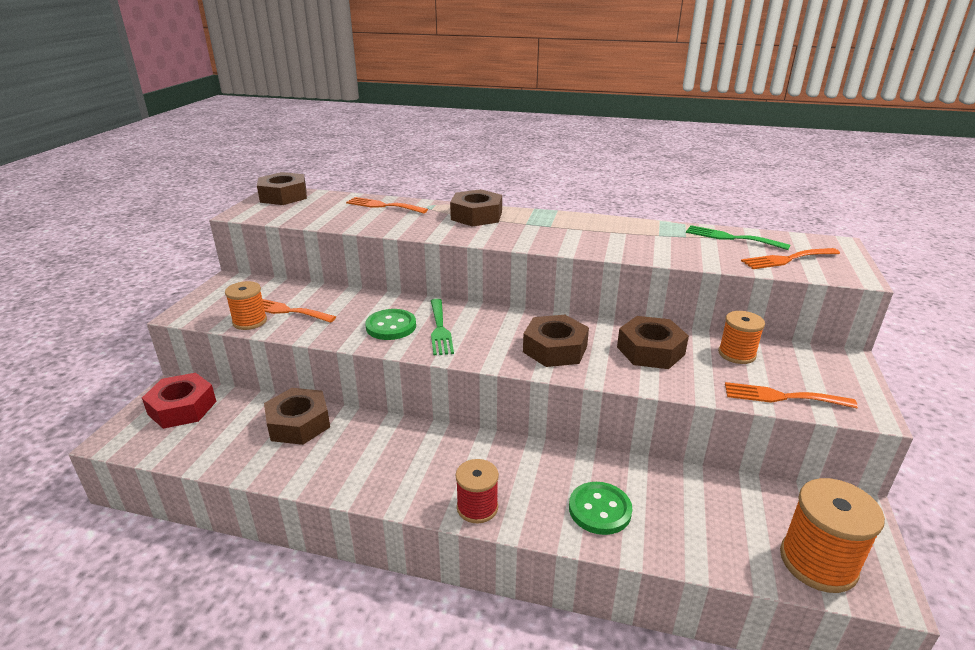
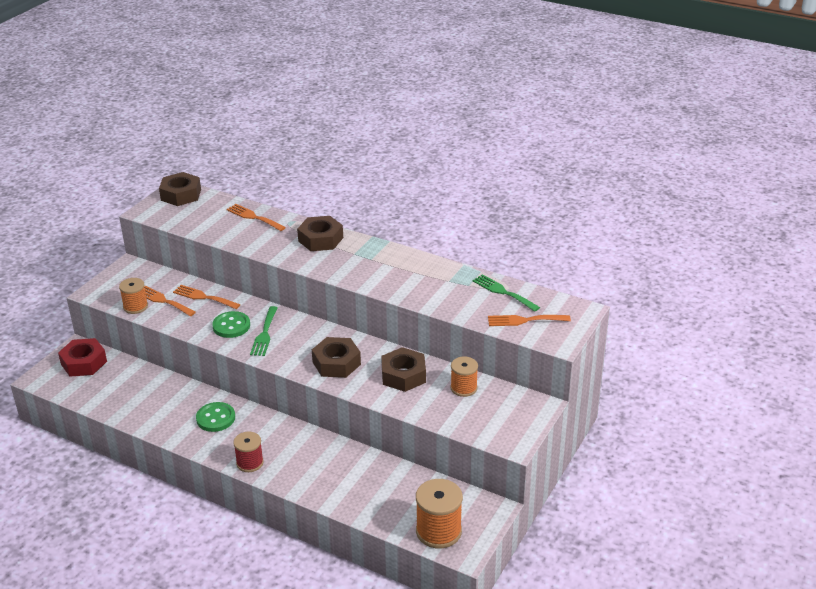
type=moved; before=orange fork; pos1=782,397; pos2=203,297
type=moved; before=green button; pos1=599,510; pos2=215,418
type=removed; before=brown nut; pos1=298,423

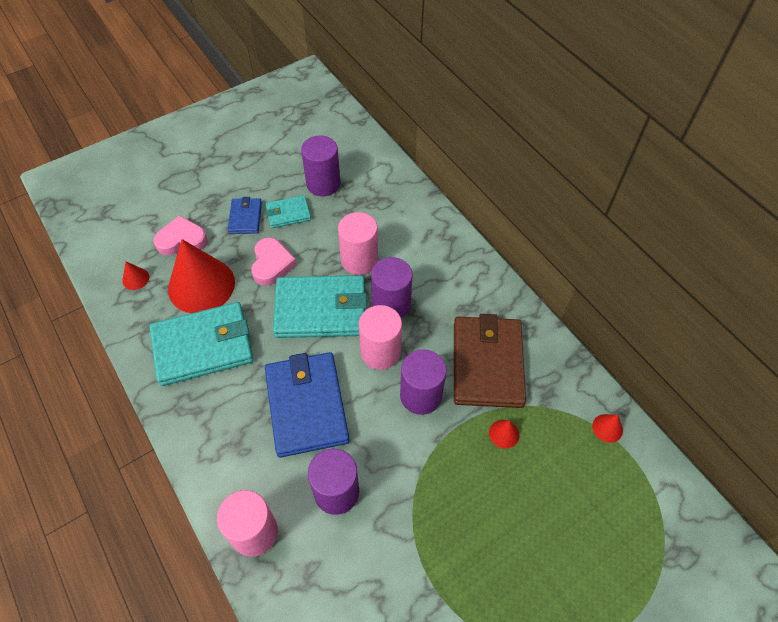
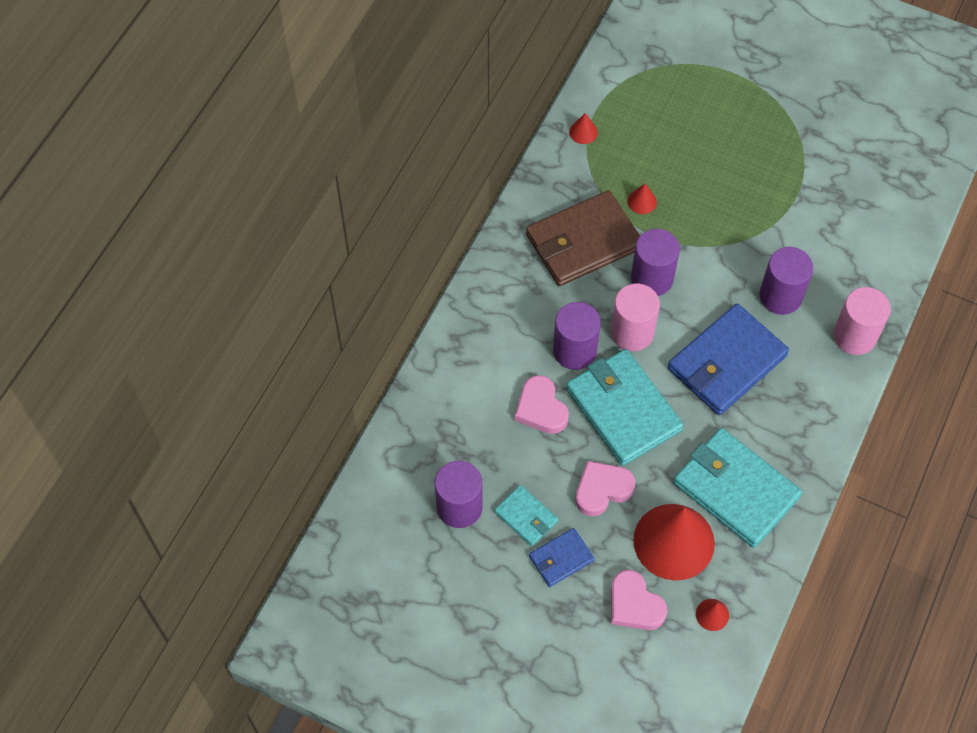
type=replaced; before=pink cylinder; after=pink heart; pos1=359,260; pos2=541,408

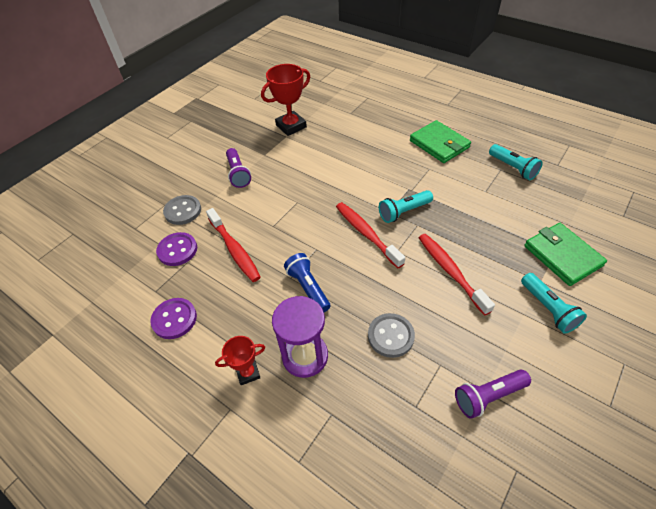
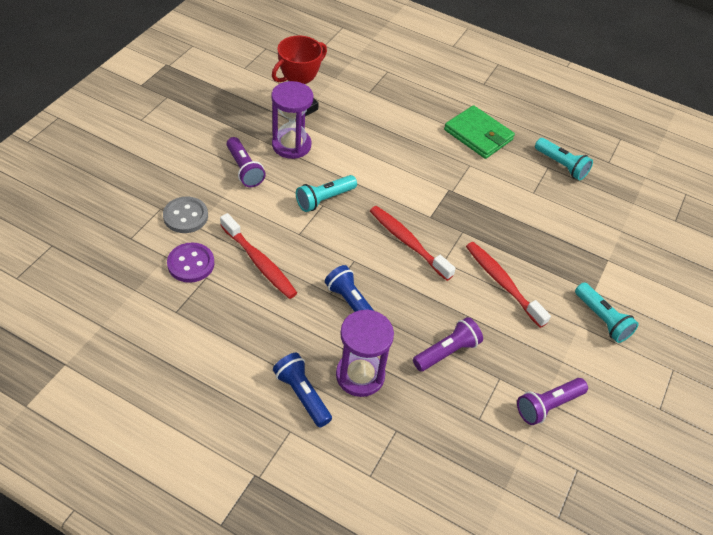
type=added; after=purple hourglass; pos2=291,145
type=replaced; before=red trophy; after=blue flashlight; pos1=248,373; pos2=302,395
type=moved; before=turquoise flashlight; pos1=404,212; pos2=324,199
type=replaced; before=grey button; after=purple flashlight; pos1=390,336; pos2=447,352
type=removed; before=purple button; pos1=174,319
type=removed; before=green wallet; pos1=562,255

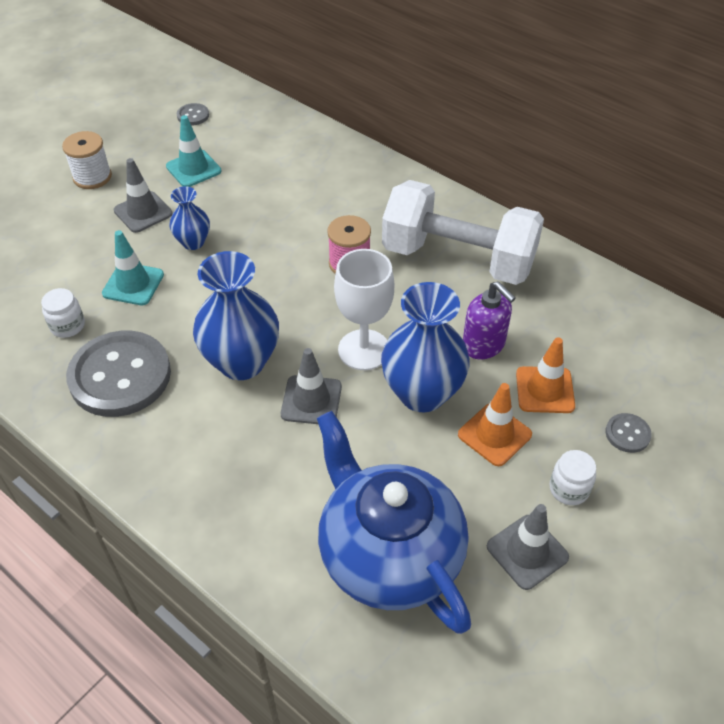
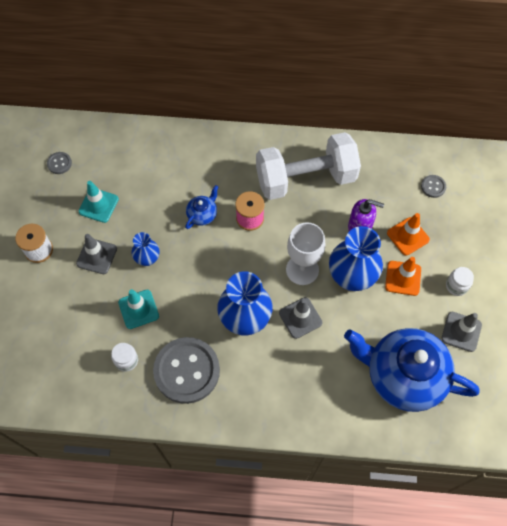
type=added; after=blue teapot; pos2=202,214
type=moved; before=grey button; pos1=627,434; pos2=433,187

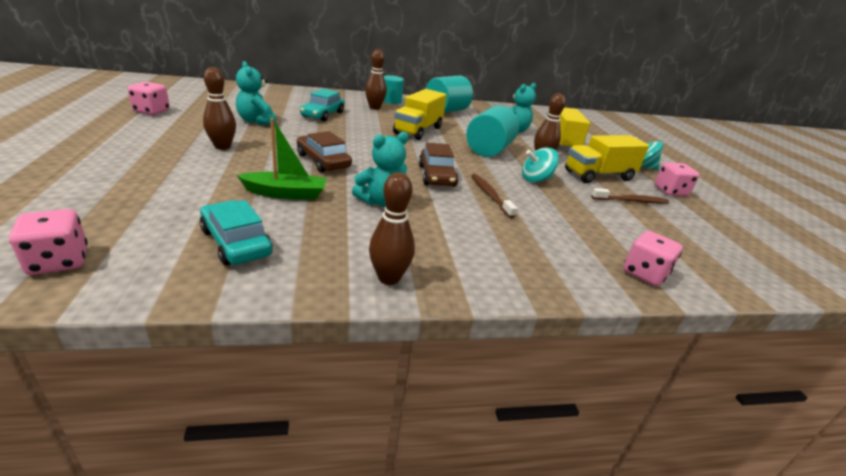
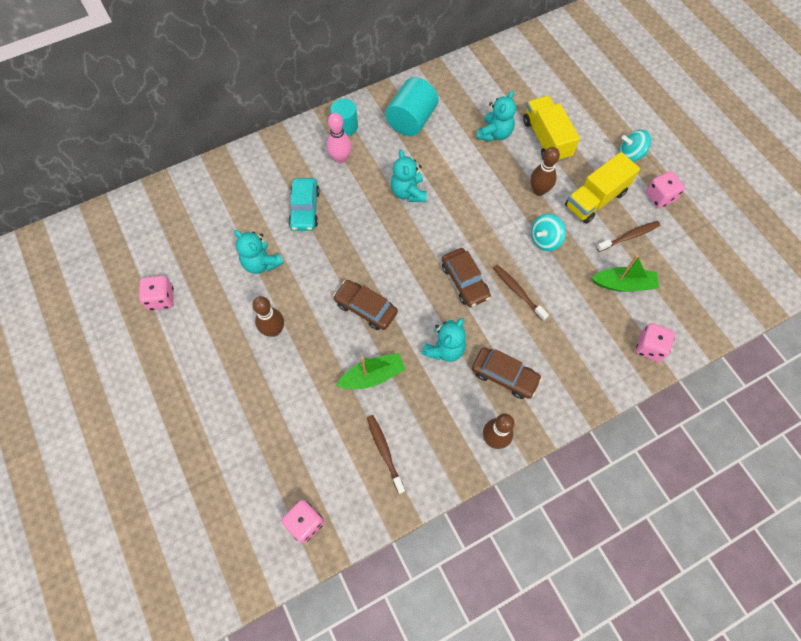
type=recoloured; before=brown bowling pin; after=pink bowling pin; pos1=374,108; pos2=340,158
type=replaced; before=turquoise car; after=brown toothbrush; pos1=236,242; pos2=384,452
type=replaced; before=yellow truck; after=turquoise teddy bear; pos1=418,130; pos2=408,192
type=added; after=brown car; pos2=504,376
type=added; after=green boat; pos2=623,284
type=removed; before=turquoise cylinder; pos1=489,150

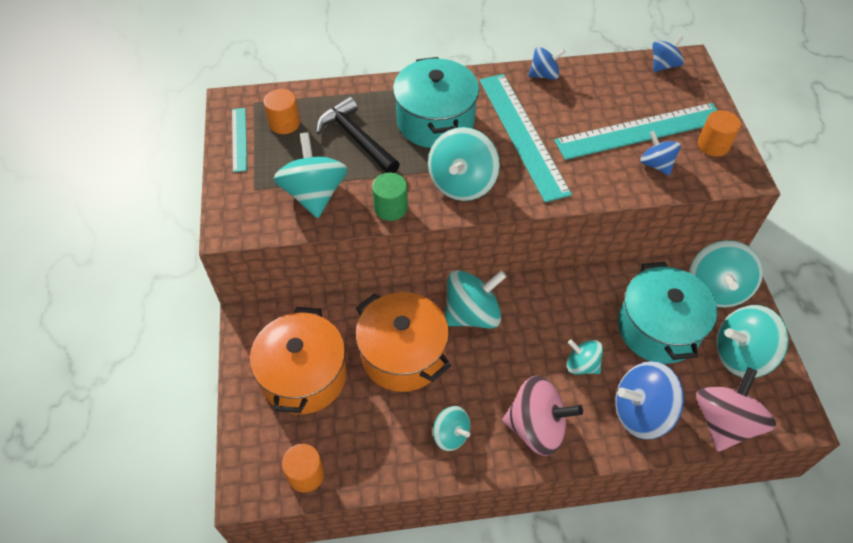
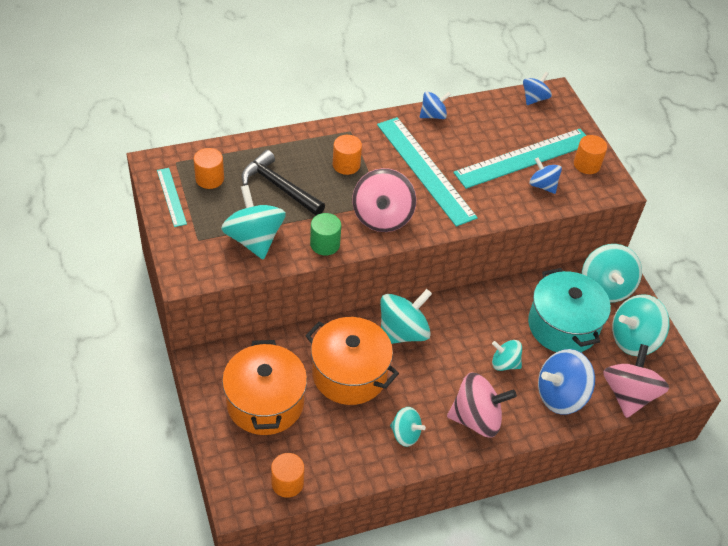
type=replaced; before=turquoise pot; after=orange cylinder; pos1=435,121; pos2=346,165
type=recoloured; before=turquoise spinning top; after=pink spinning top; pos1=462,183; pos2=382,217

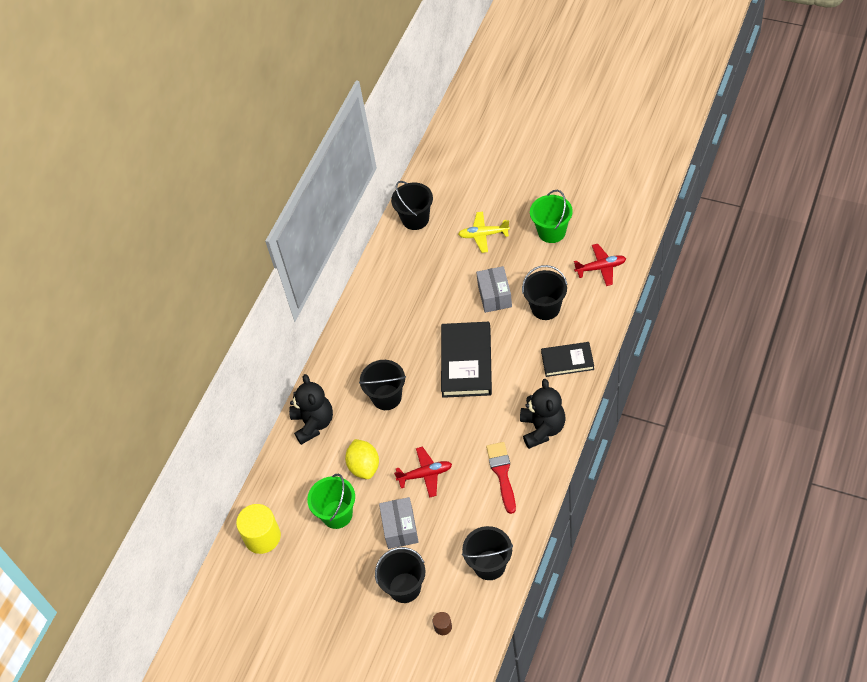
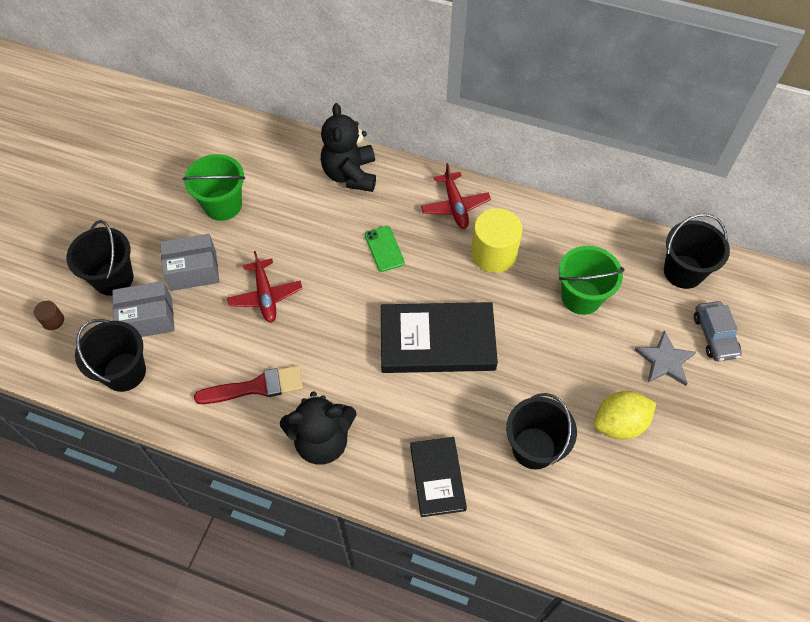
type=moved; before=grey box; pos1=494,296; pos2=148,318
type=turned; before=black teddy bear; pos1=313,423; pos2=350,174; turn=105
type=replaced; before=black bucket; after=green phone; pos1=386,397; pos2=384,249
type=moved; before=red plane; pos1=601,268; pos2=455,206
type=moved; before=yellow cylinder; pos1=262,537; pos2=493,254
type=moved; before=green bucket; pos1=551,232; pos2=581,297
type=moved; before=yellow lemon; pos1=364,467; pos2=619,423
type=replaced; before=yellow plane; after=grey star; pos1=483,235; pos2=665,361
type=added; after=grey car; pos2=714,335

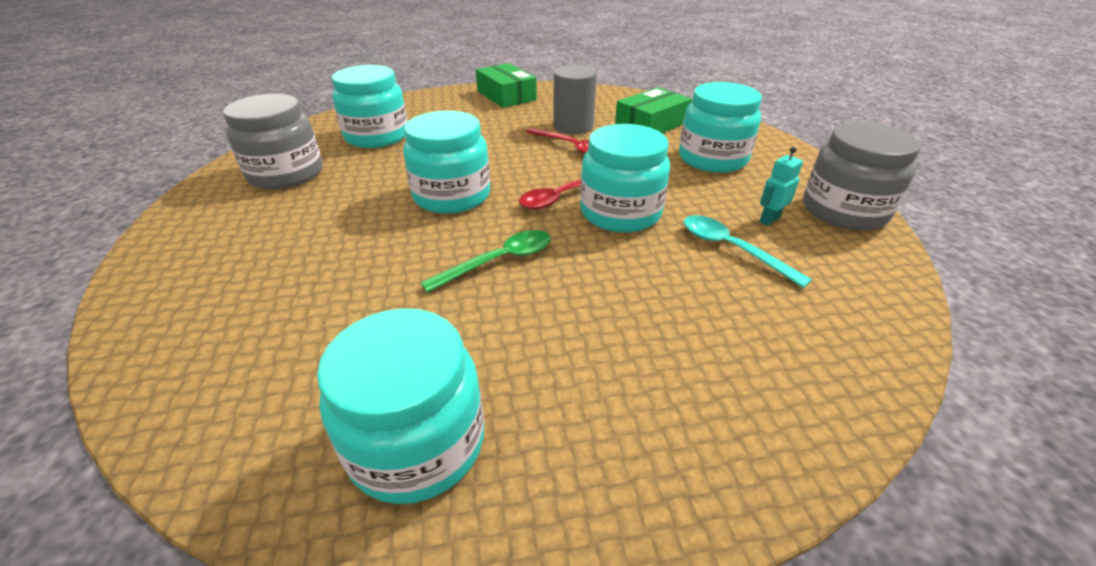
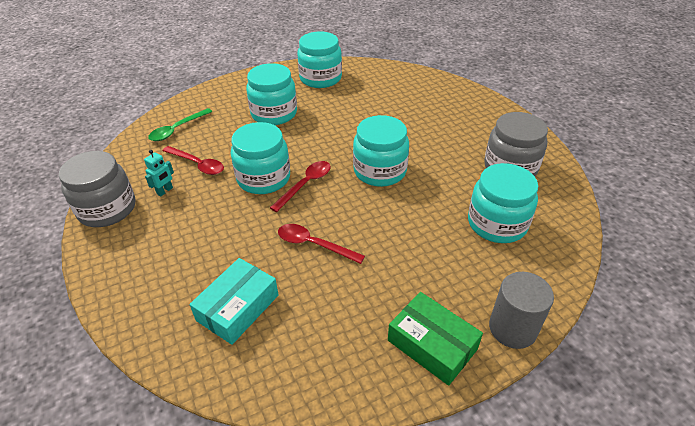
type=moved; before=green spoon; pos1=499,261; pos2=177,129
type=recoloured; before=turquoise spoon; after=red spoon; pos1=731,249; pos2=197,164
type=recoloured; before=green box; after=turquoise box; pos1=651,124; pos2=238,308
type=moved; before=turquoise jar; pos1=712,159; pos2=274,113
type=moved; before=grey cylinder; pos1=573,126; pos2=512,328

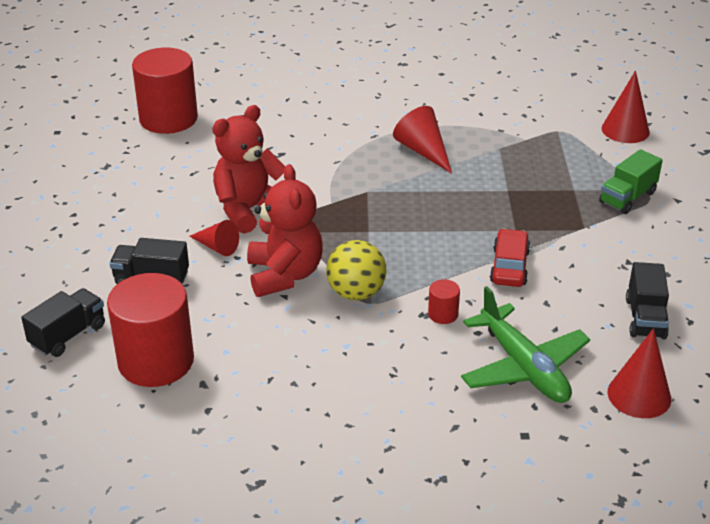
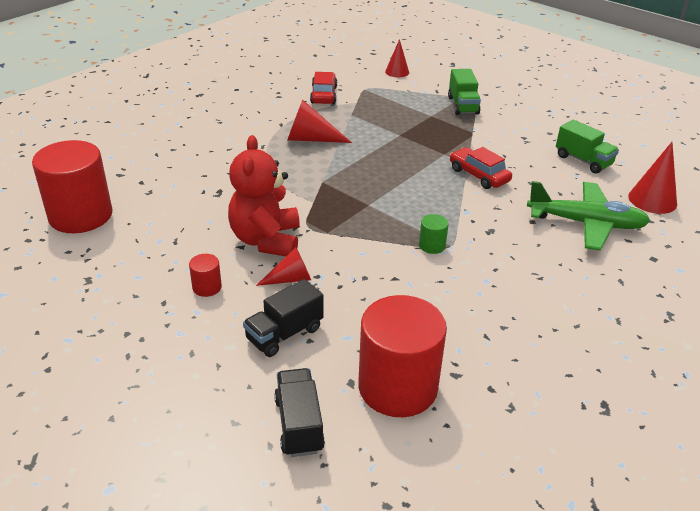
type=moved; before=red cylinder; pos1=443,314; pos2=207,287
type=added; after=red car; pos2=323,95
type=resized; before=red cone; pos1=625,130; pos2=397,72; scale=0.66
type=replaced; before=yellow ball; after=green cylinder; pos1=356,293; pos2=432,246
type=recoloured; before=black truck; after=green truck; pos1=645,318; pos2=583,160
type=removed; before=red teddy bear; pos1=284,275

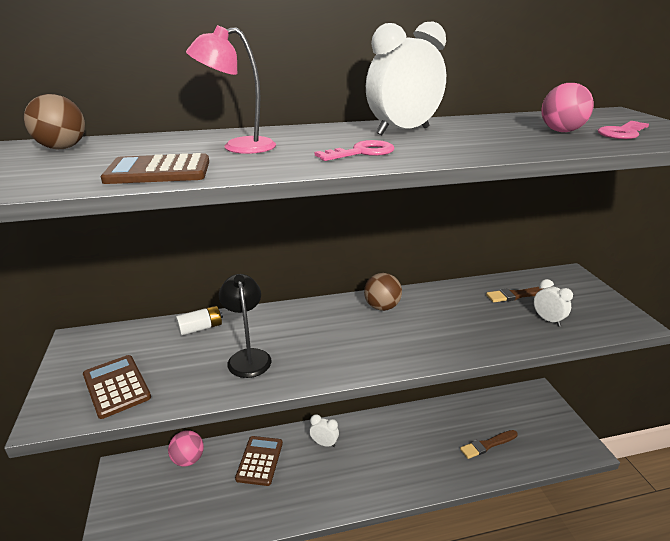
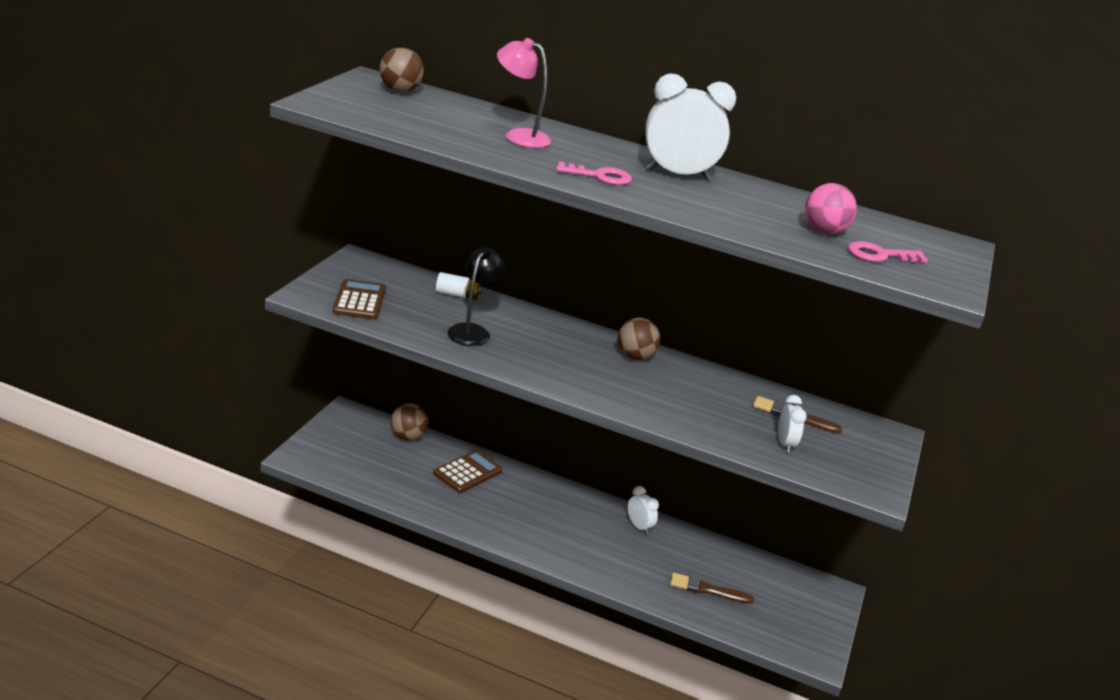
type=recoloured; before=pink ball; after=brown ball; pos1=188,459; pos2=407,437
type=moved; before=white clock; pos1=324,443; pos2=638,527
type=removed; before=brown calculator; pos1=158,171

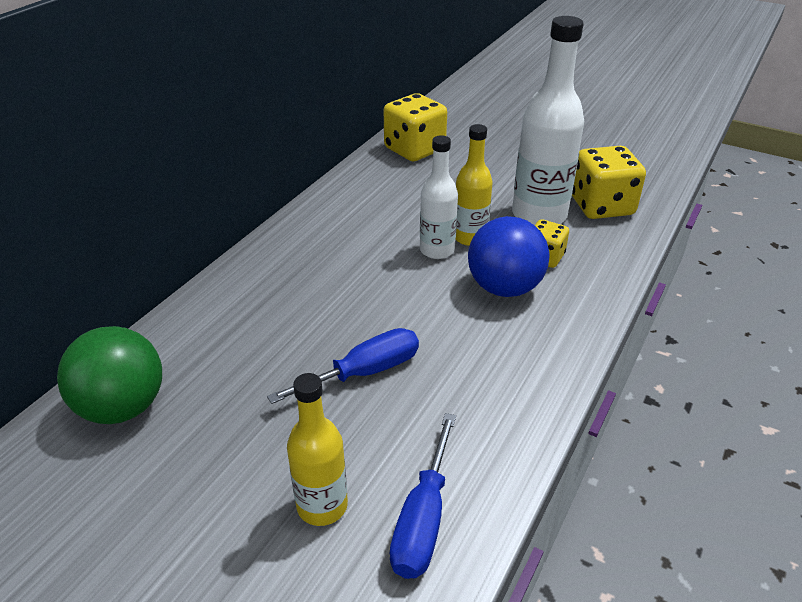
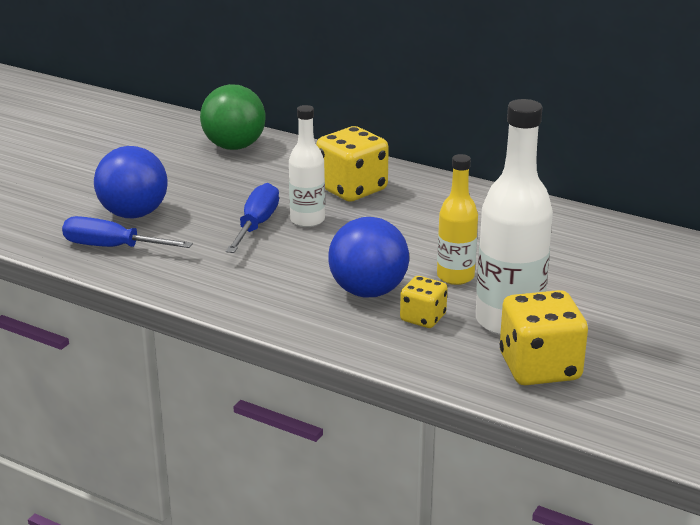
type=replaced; before=yellow bottle; after=blue ball; pos1=322,505; pos2=133,214
type=turned; before=blue screwdriver; pos1=364,373; pos2=256,225; turn=-135
type=moved; before=white bottle; pos1=437,250; pos2=307,220
type=moved; before=yellow dice; pos1=414,149; pos2=352,189

